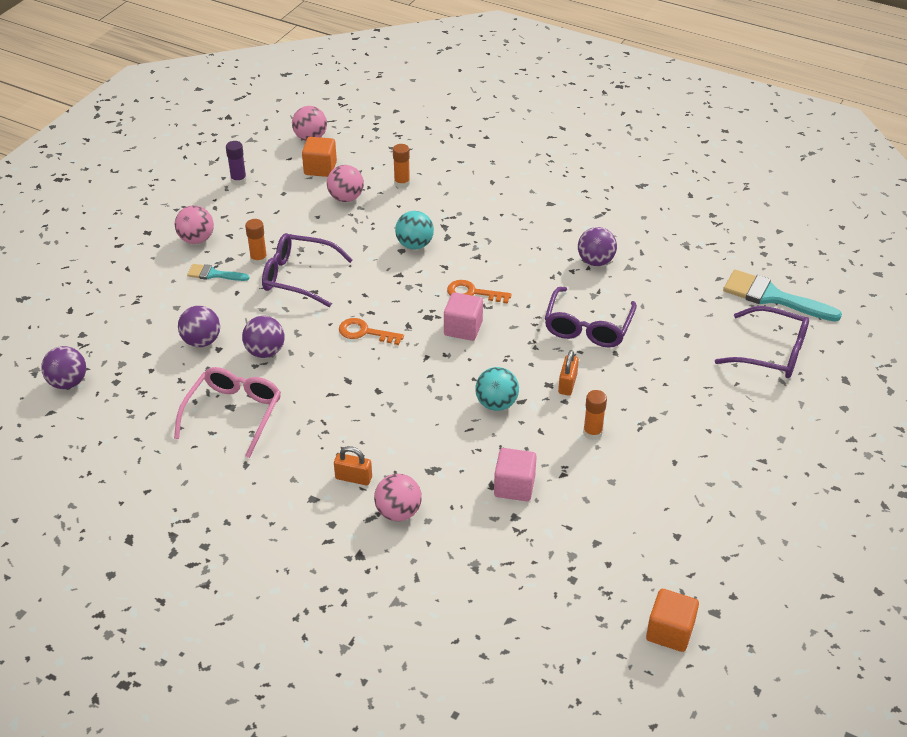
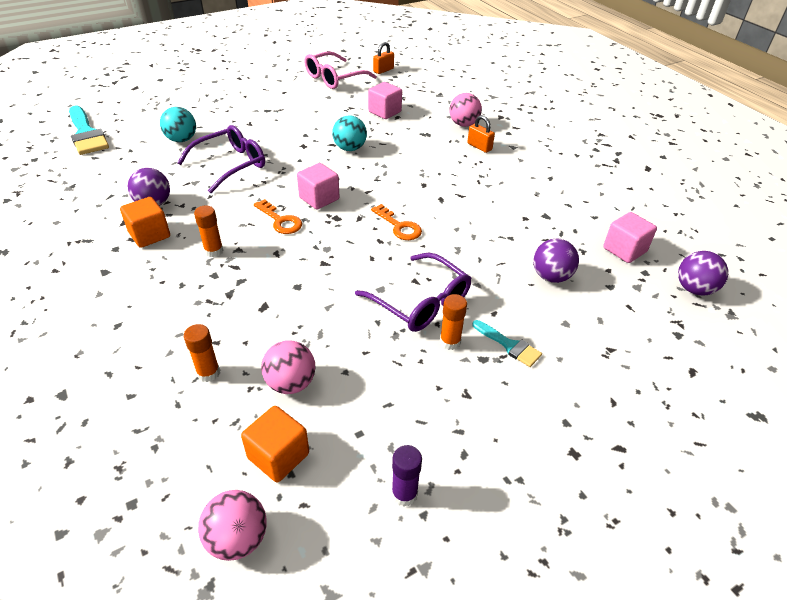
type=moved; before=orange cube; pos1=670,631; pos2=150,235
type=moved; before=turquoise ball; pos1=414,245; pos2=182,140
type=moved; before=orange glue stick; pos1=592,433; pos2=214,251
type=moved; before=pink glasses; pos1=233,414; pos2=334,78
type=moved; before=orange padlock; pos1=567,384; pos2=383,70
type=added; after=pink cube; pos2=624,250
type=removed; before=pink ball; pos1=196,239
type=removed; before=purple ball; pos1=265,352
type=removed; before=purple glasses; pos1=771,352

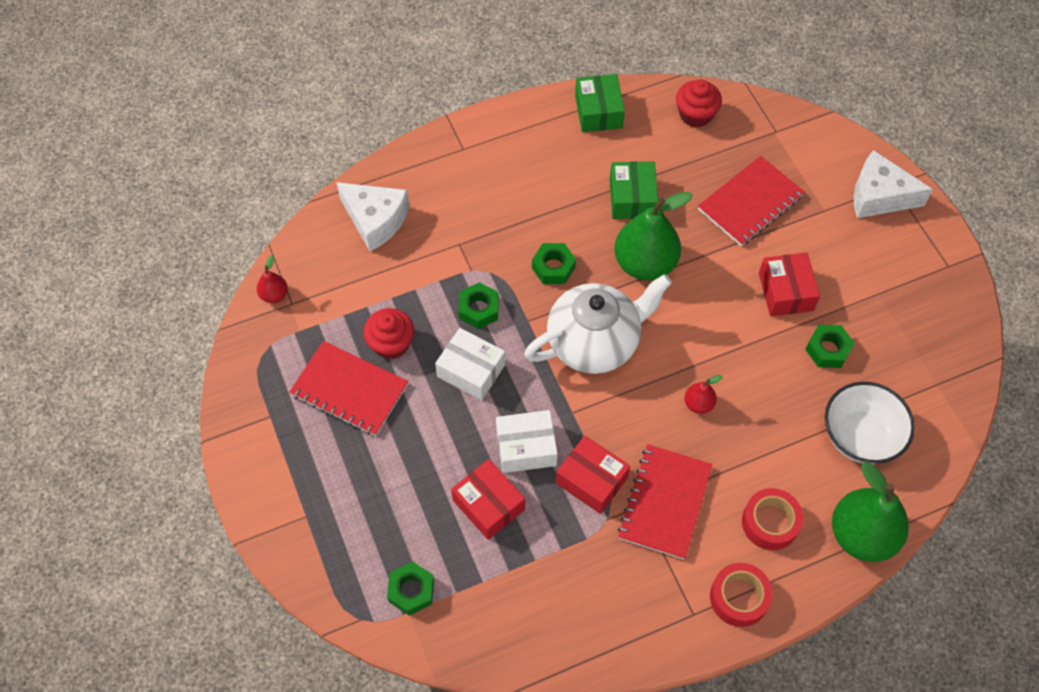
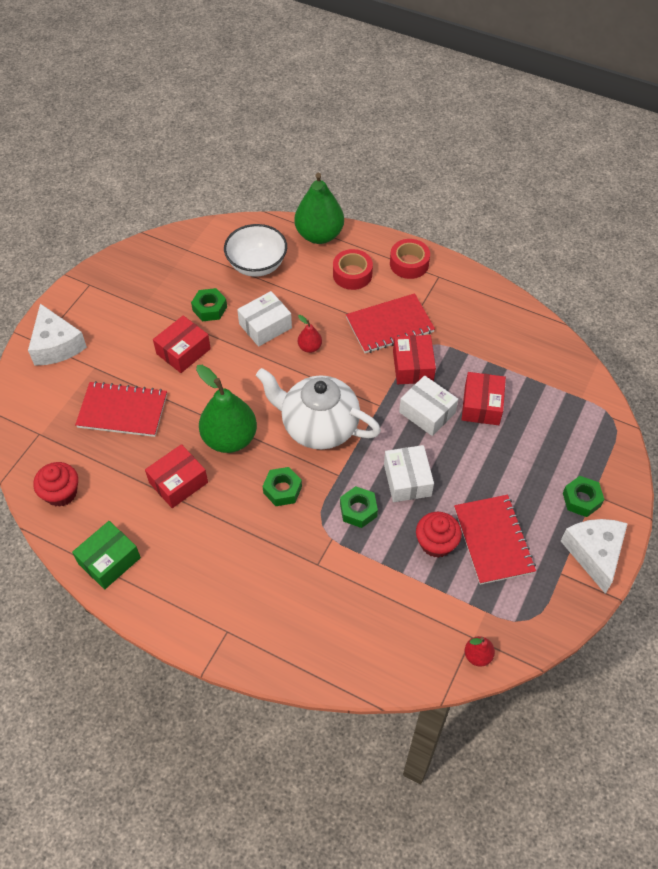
type=recoloured; before=green box; after=red box; pos1=632,198; pos2=178,482
type=added; after=white box; pos2=265,326
type=moved; before=white cheese; pos1=375,220; pos2=594,553
type=moved; before=green nut; pos1=411,591; pos2=581,499

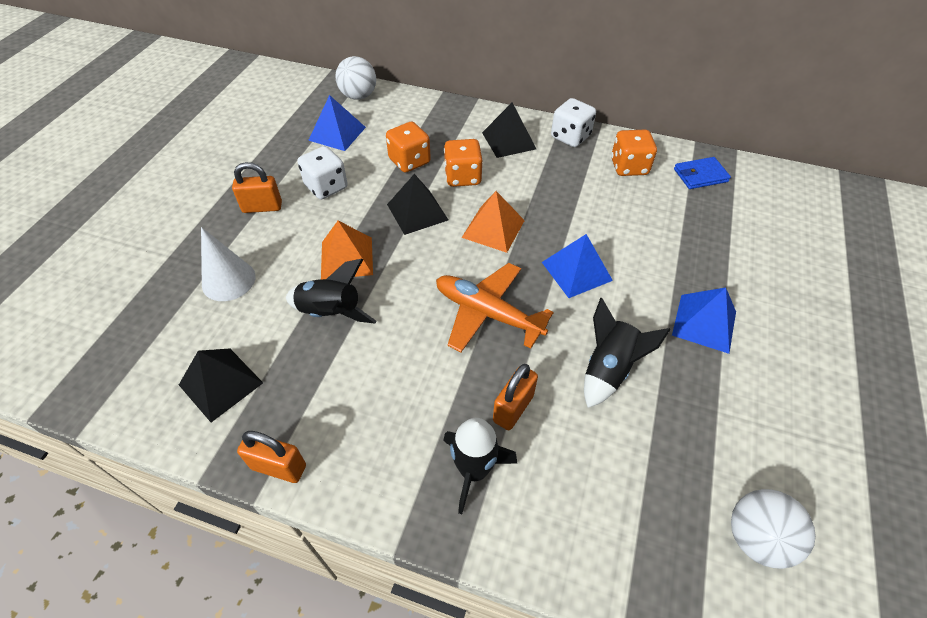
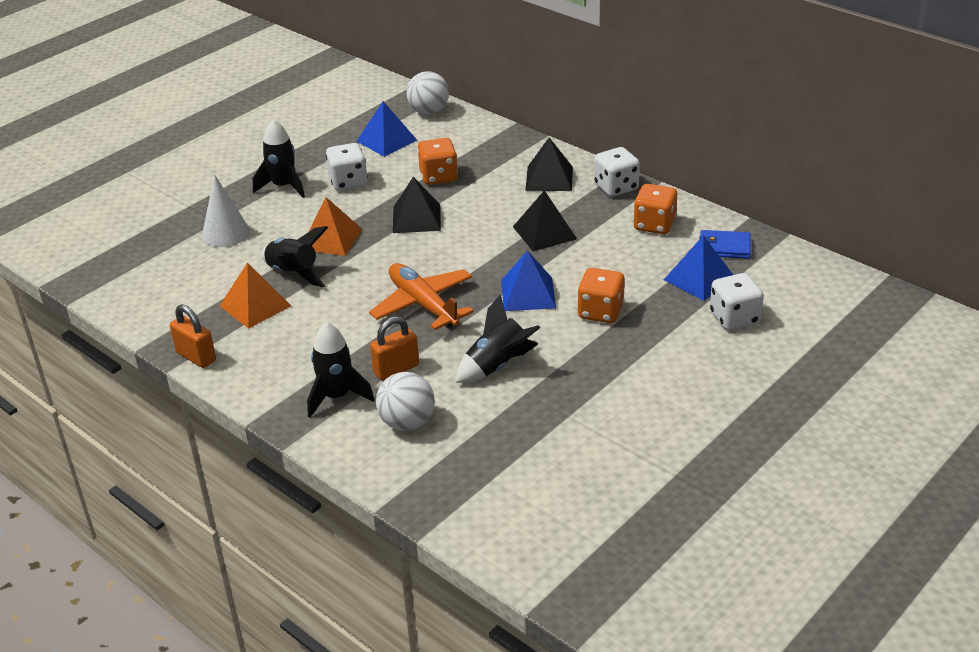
type=moved; before=orange pyramid; pos1=493,228; pos2=255,305
type=replaced; before=orange padlock; after=black rocket; pos1=262,207; pos2=283,186
type=moved; before=white ball; pos1=756,538; pos2=407,423
type=moved; before=black pyramid; pos1=221,384; pos2=544,232
type=moved; before=orange dice; pos1=462,177; pos2=600,312
type=moved; before=blue pyramid; pos1=704,323; pos2=699,279
type=added; after=white dice; pos2=734,318

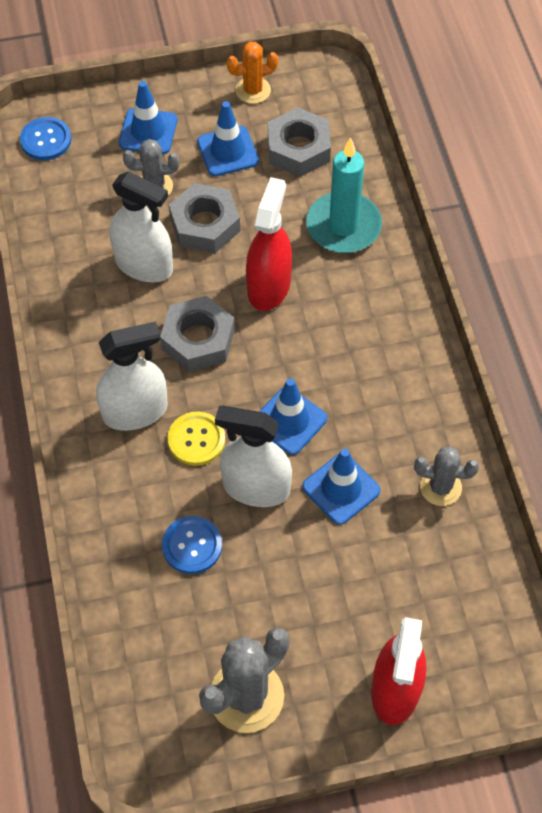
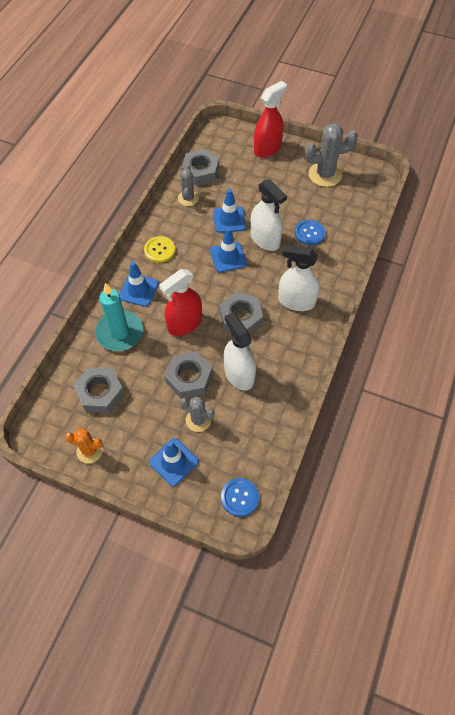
type=moved; before=blue traffic cone; pos1=228,151; pos2=138,290
type=moved; before=yellow button; pos1=196,439; pos2=159,250
type=turned; before=grey cactus; pos1=440,487; pos2=188,198; turn=45
type=added; after=grey nut; pos2=200,171

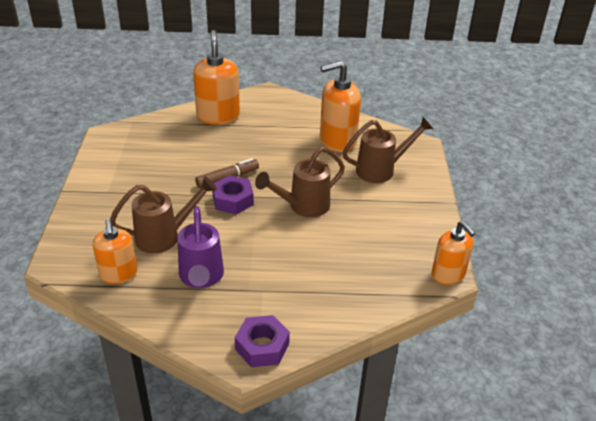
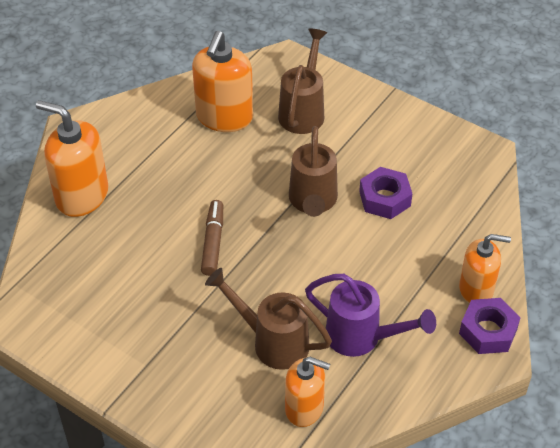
type=turned; before=brown watering can; pos1=165,236; pos2=272,341; turn=-75
type=moved; before=purple nut; pos1=233,200; pos2=384,198
type=moved; before=orange soap dispenser; pos1=448,275; pos2=476,289

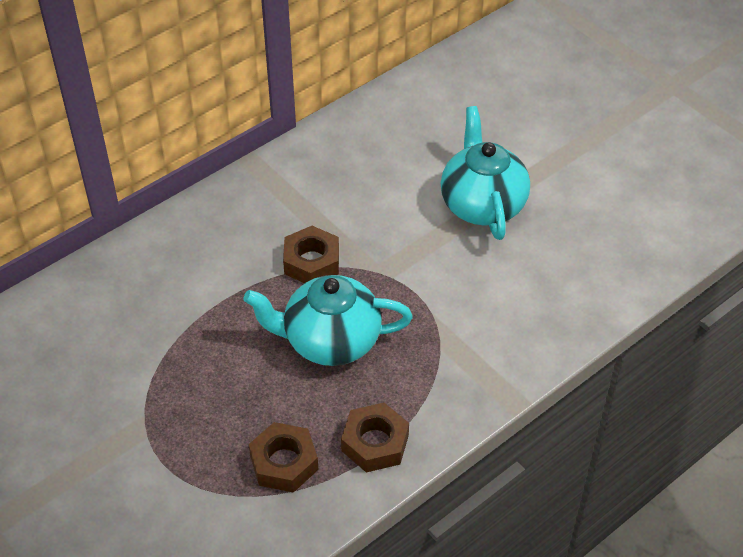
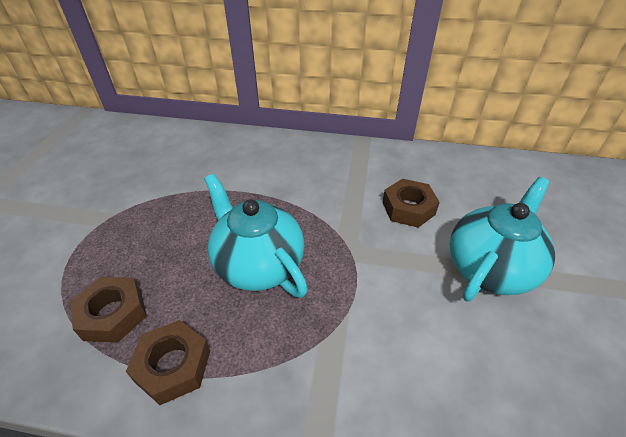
type=moved; before=brown nut; pos1=311,262; pos2=408,208

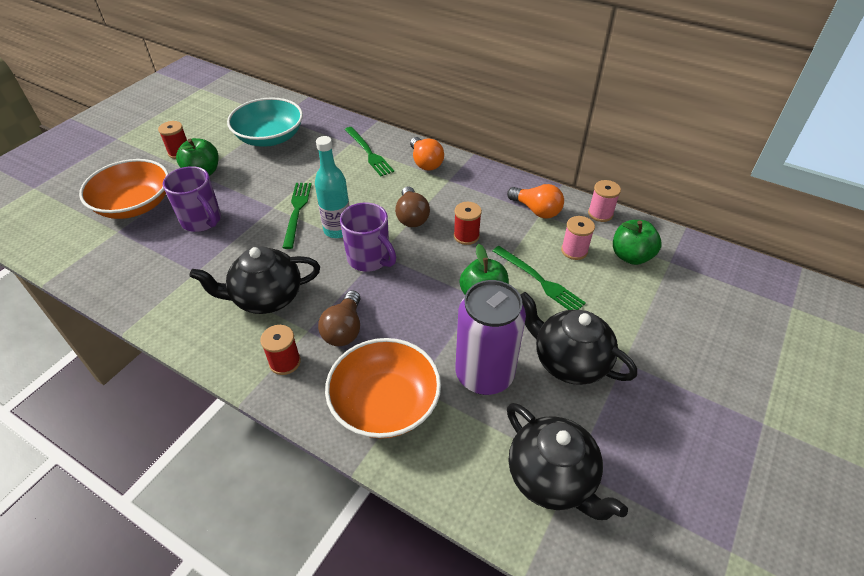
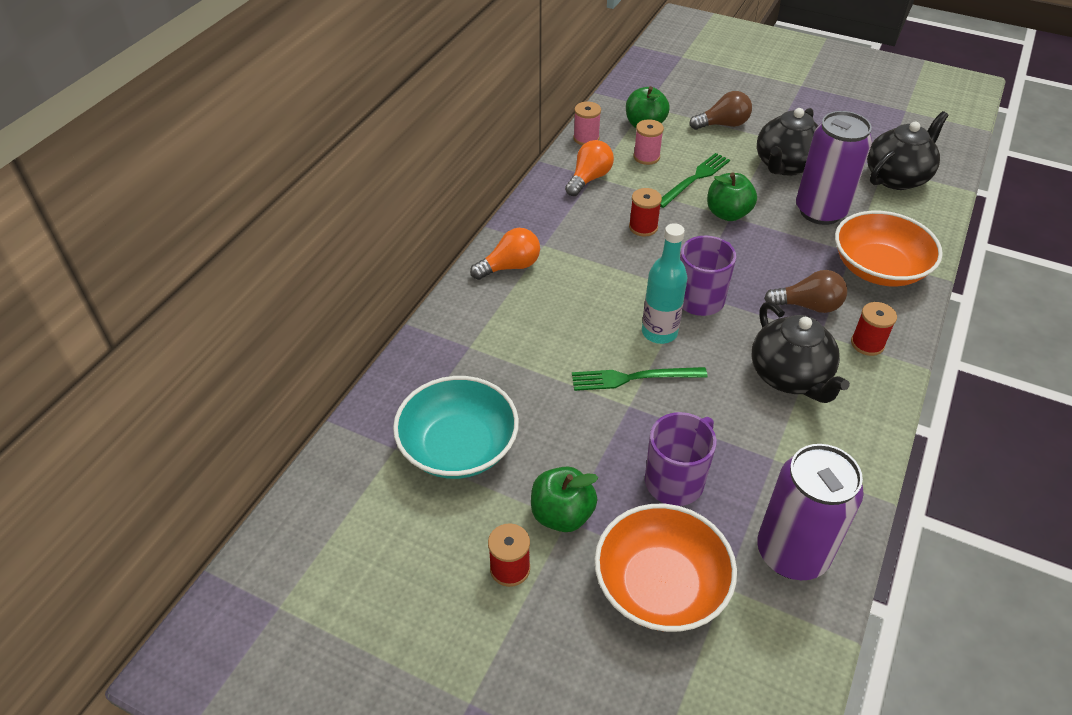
type=moved; before=brown light bulb; pos1=411,217; pos2=723,124
type=added; after=purple can; pos2=792,553
type=removed; before=green fork; pos1=369,153

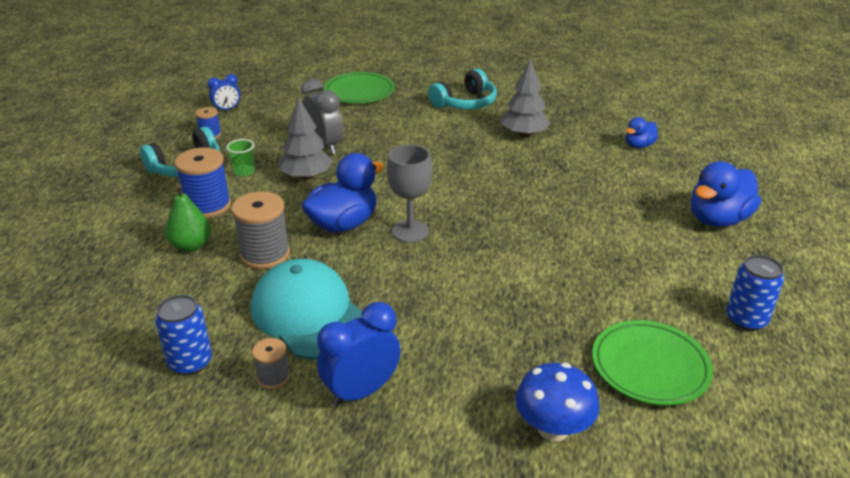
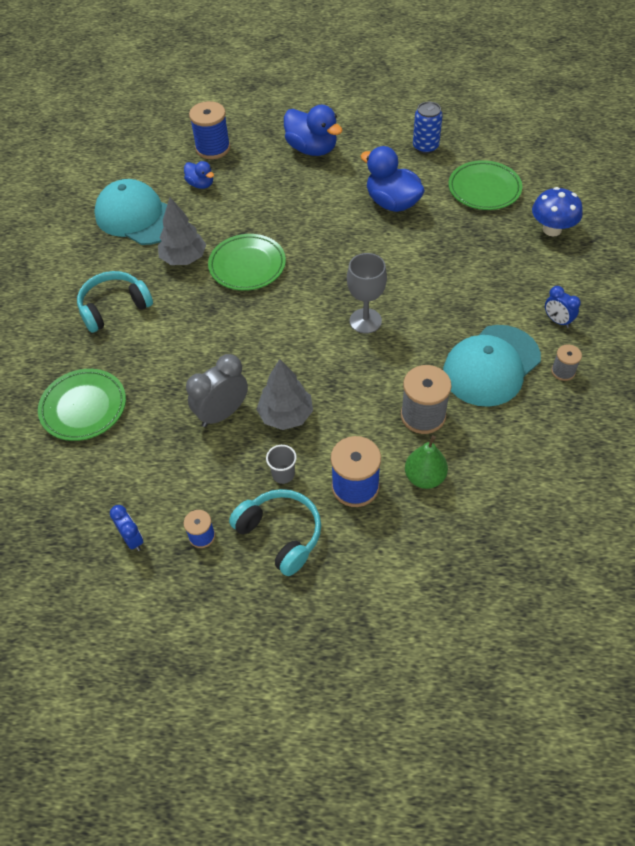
type=turned; before=turquoise headphones; pos1=465,103; pos2=114,307; turn=-75
type=added; after=turquoise cap; pos2=138,217
type=added; after=blue spool; pos2=213,148
type=added; after=green plate; pos2=247,265
type=recoloured; before=green cup; after=grey cup; pos1=244,171; pos2=283,474
type=moved; before=blue duck; pos1=343,224; pos2=392,203
type=resized; before=blue clock; pos1=361,391; pos2=557,321; scale=0.59
type=removed; before=blue can; pos1=190,362

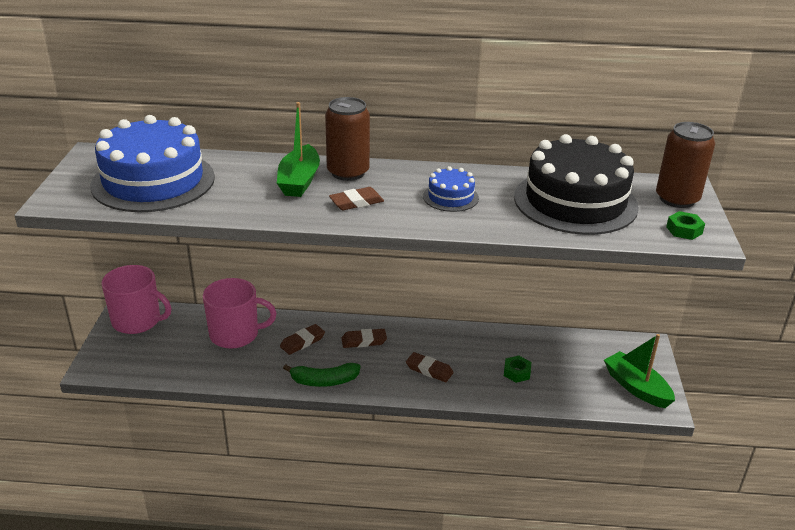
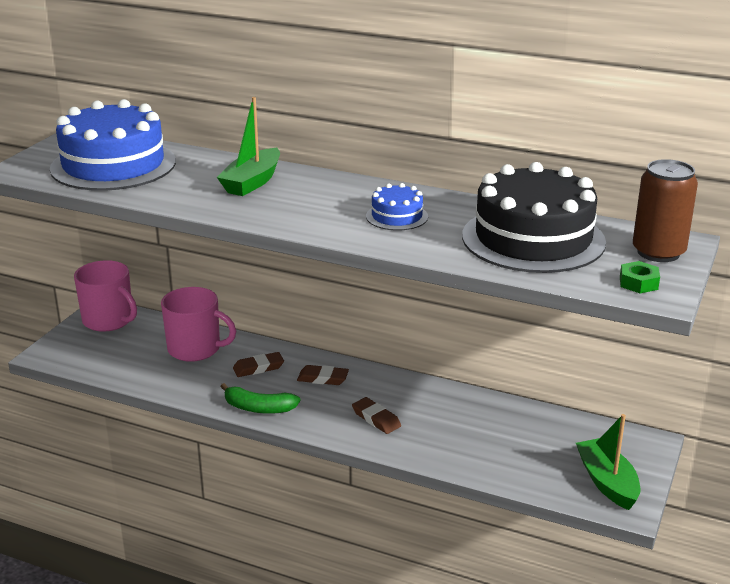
type=removed; before=brown can; pos1=348,172
type=removed; before=brown eraser; pos1=356,202
type=removed; before=green nut; pos1=517,372

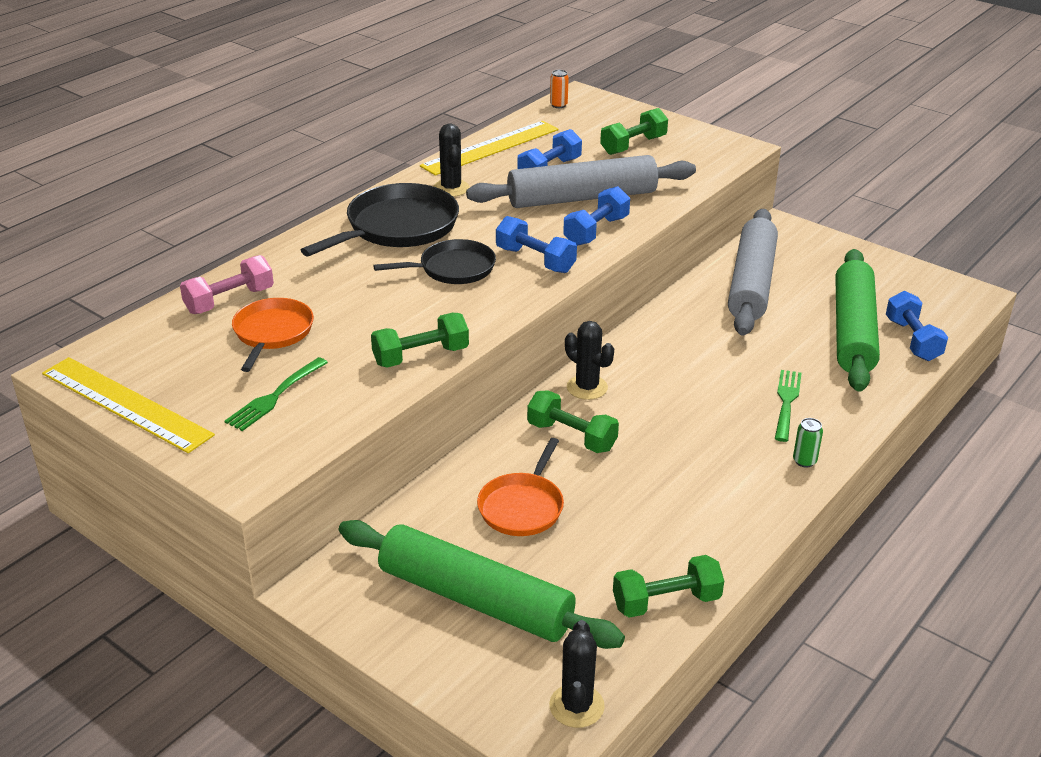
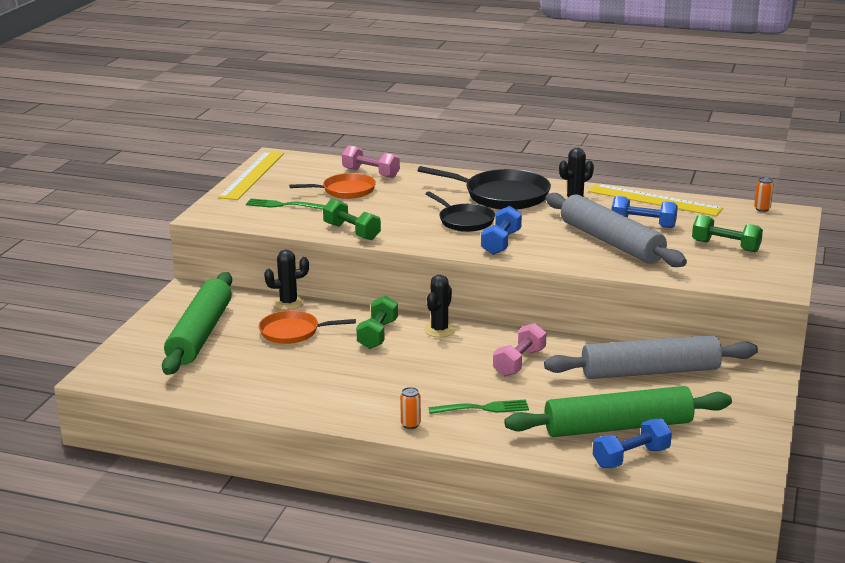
type=moved; before=black cactus; pos1=576,706; pos2=288,303
type=recoloured; before=green can; after=orange can; pos1=804,461; pos2=410,424
type=added; after=pink dumbbell; pos2=519,362
type=removed; before=blue dumbbell; pos1=596,231
type=removed; before=green dumbbell; pos1=666,602

